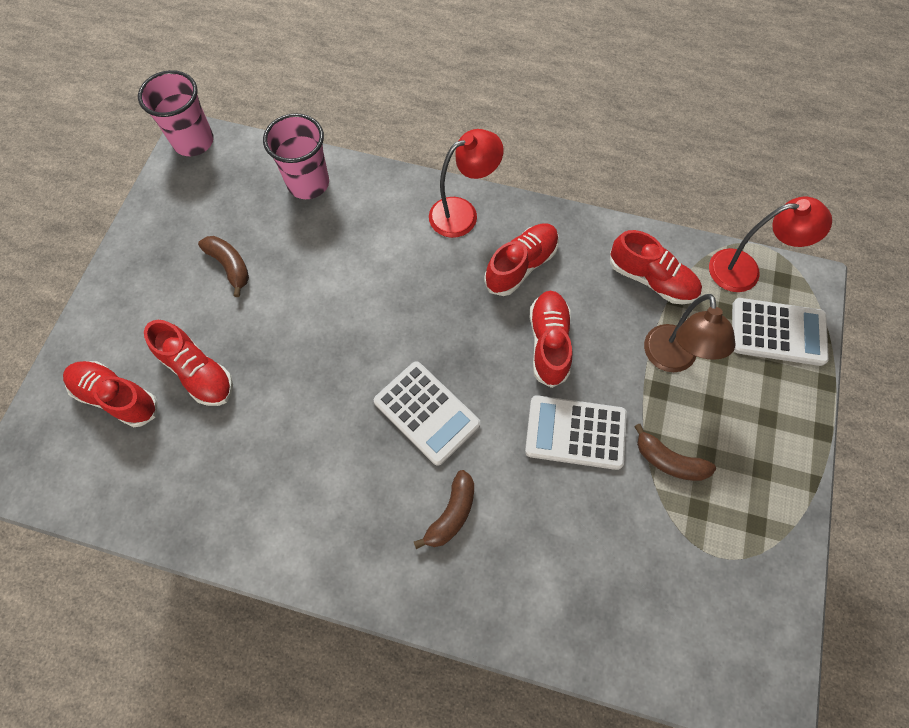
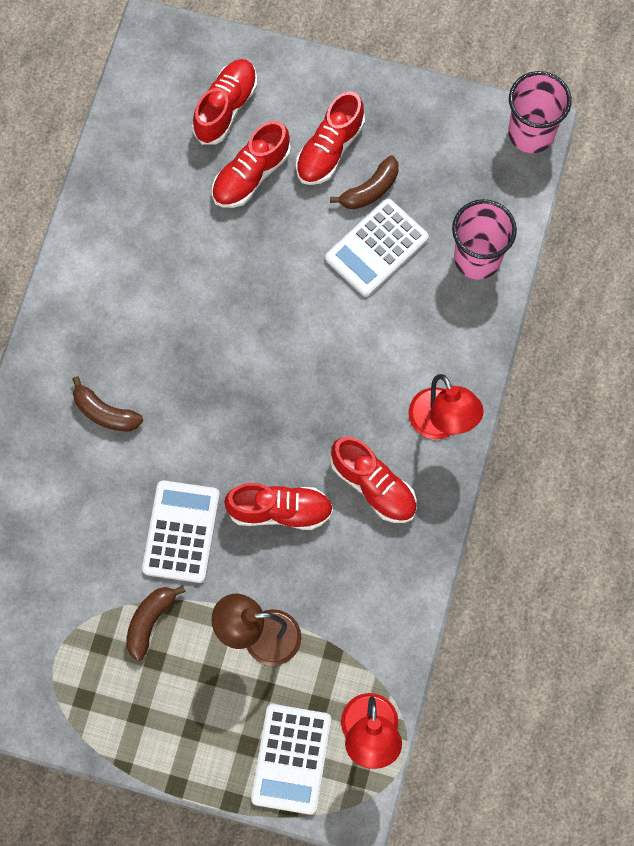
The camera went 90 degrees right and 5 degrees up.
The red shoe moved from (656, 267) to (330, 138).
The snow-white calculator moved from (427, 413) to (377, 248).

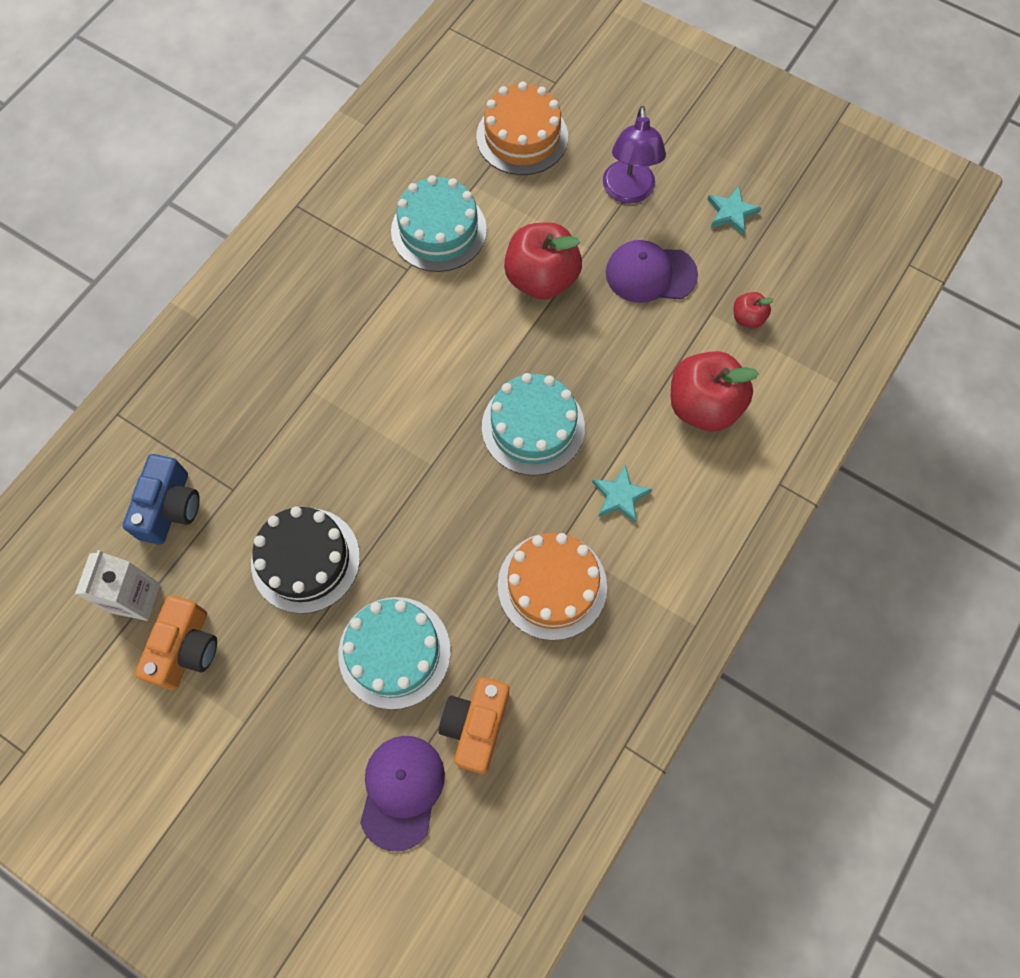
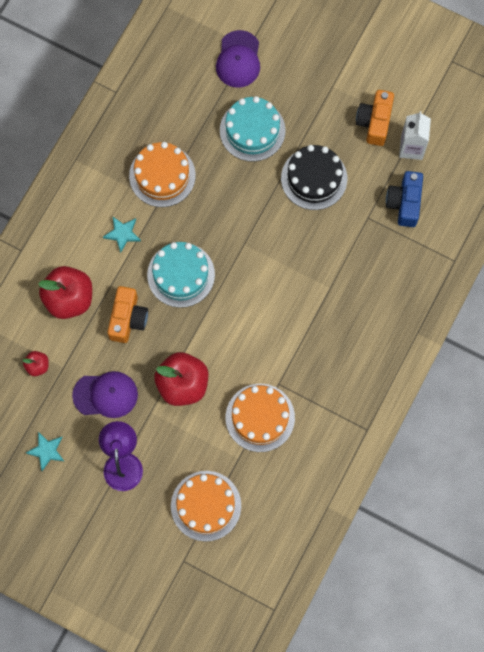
The camera went 175 degrees right and 5 degrees up.
The turquoise cake at (439, 223) became the bright orange cake at (260, 418).
The bright orange photo camera moved from (474, 725) to (127, 314).

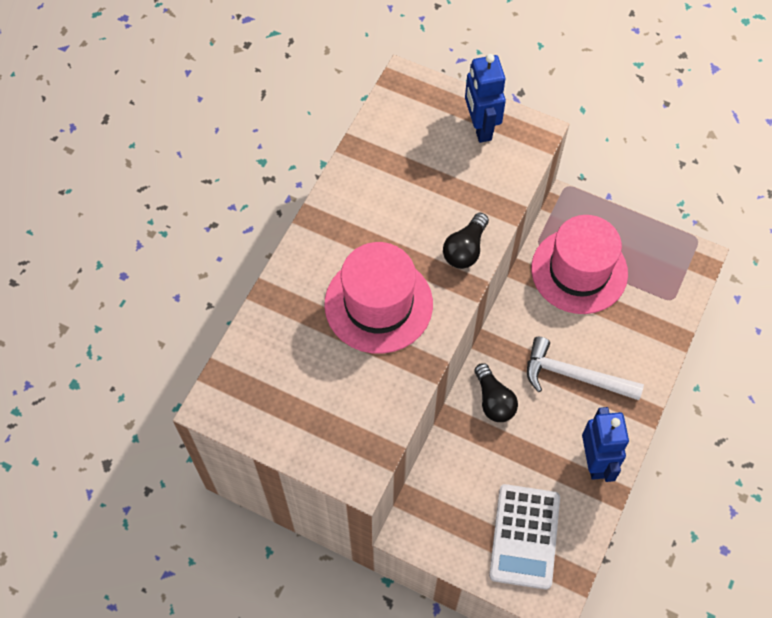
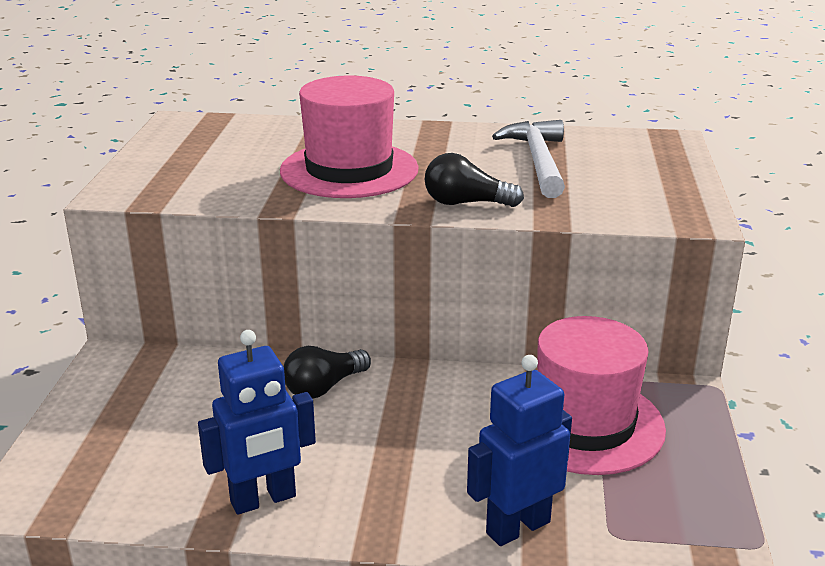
The camera went 70 degrees right and 35 degrees down.
The cobalt toy robot moved from (485, 98) to (519, 450).
The snow-white carpenter's hammer moved from (585, 368) to (528, 159).
The snow-white calculator at (524, 537) disappeared.

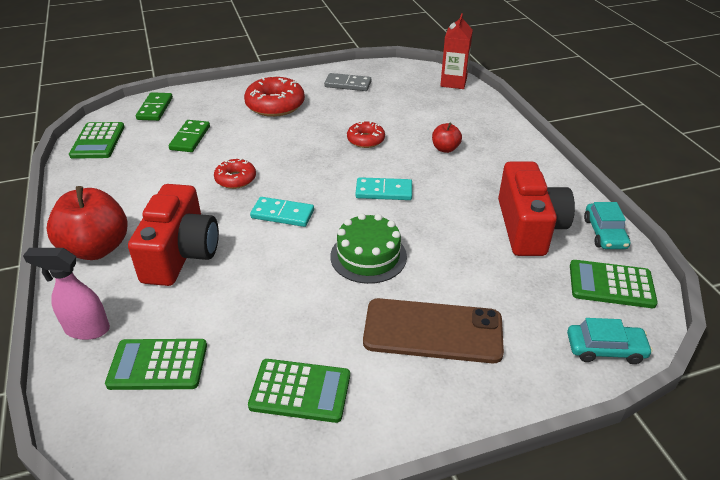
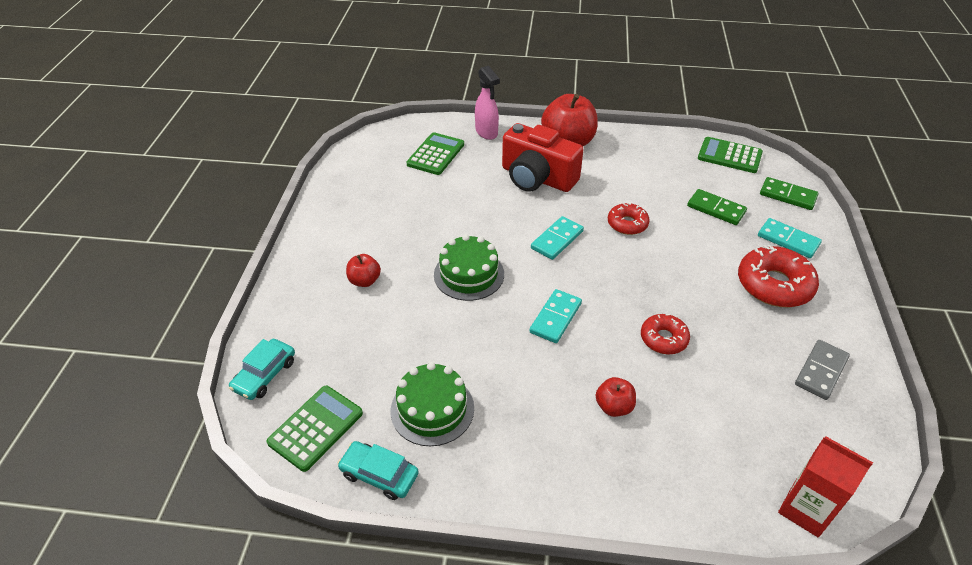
The camera went 115 degrees right and 5 degrees up.
The red photo camera at (536, 208) was replaced by the emerald cake at (432, 404).
The rosy sprayer at (66, 294) turned 120 degrees clockwise.
The dark brown smartphone at (433, 330) was replaced by the red apple at (363, 270).
The emerald calculator at (299, 391) disappeared.
The turquoise domino tile at (790, 238) appeared.

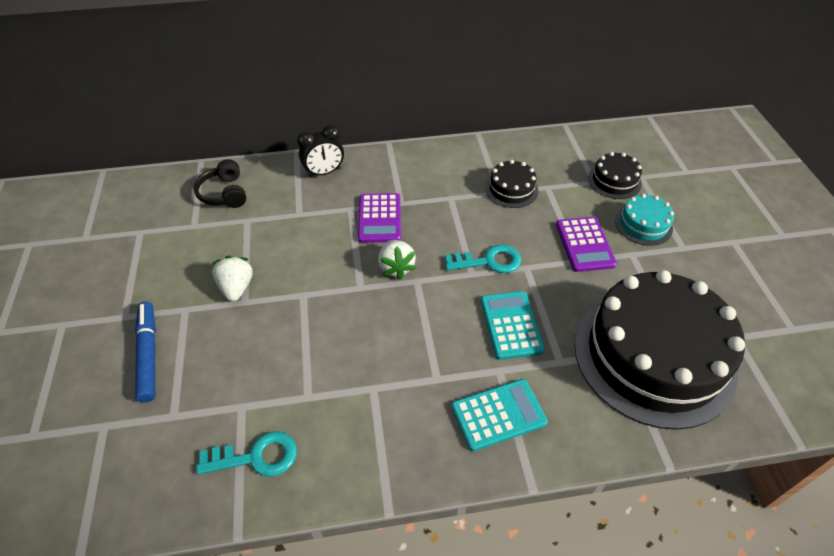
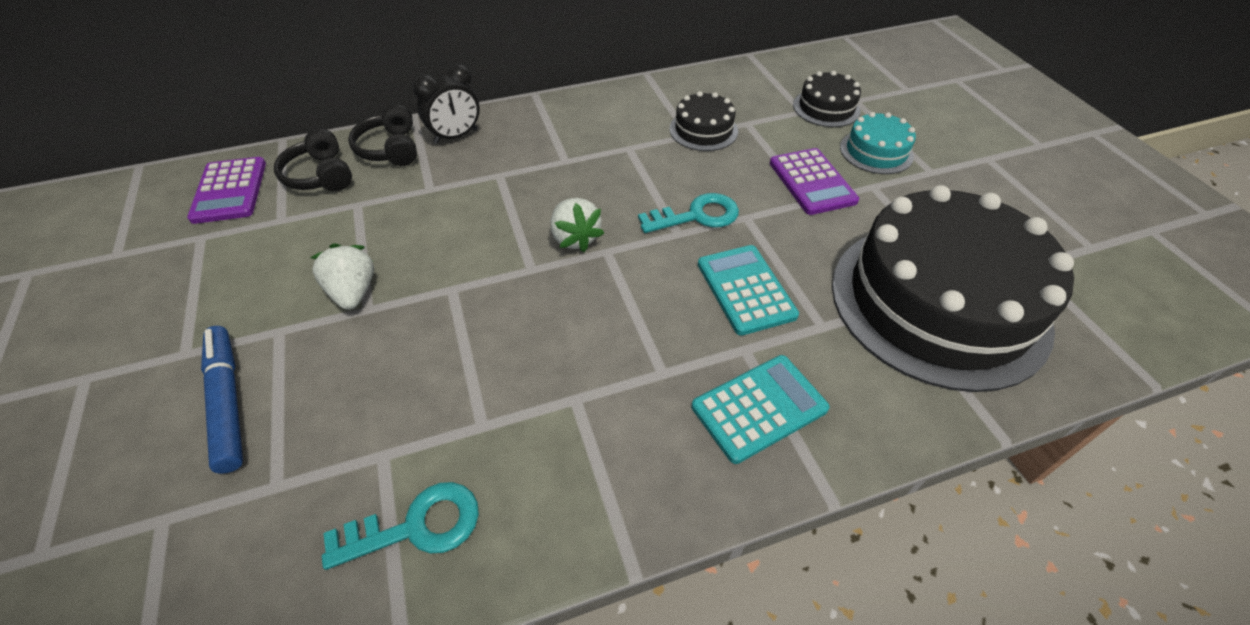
The camera went 10 degrees left and 0 degrees up.
The purple calculator moved from (379, 218) to (226, 190).
The black headphones at (382, 135) appeared.

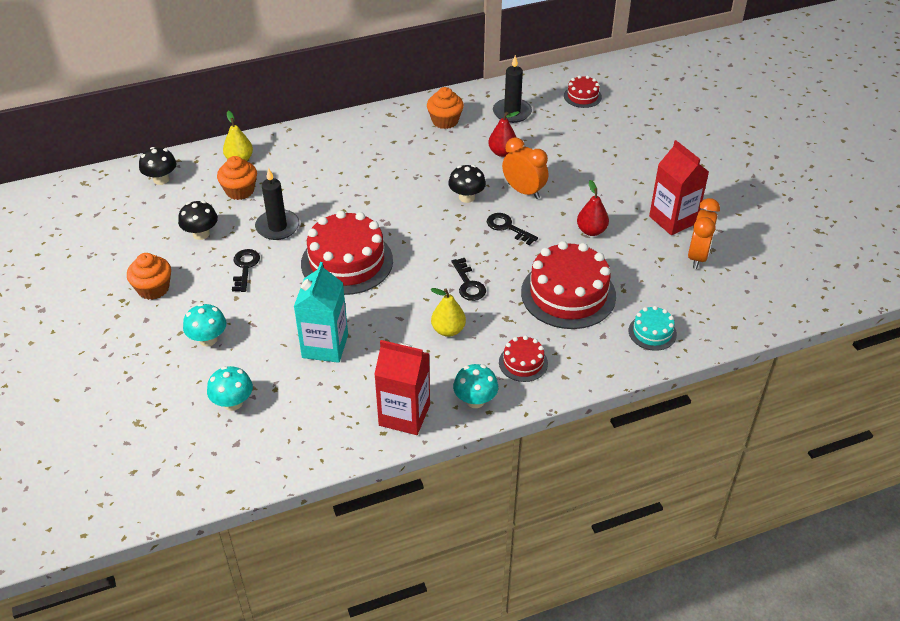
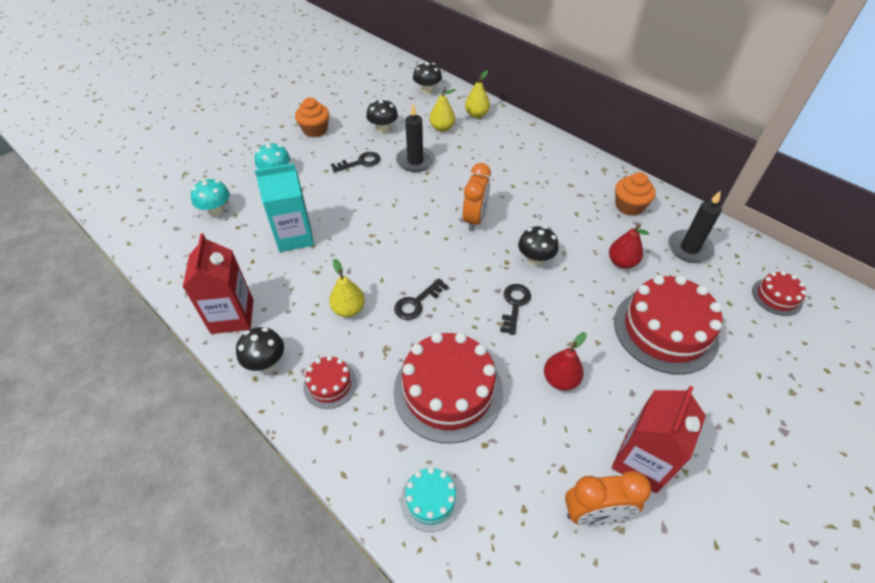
The camera went 65 degrees right and 5 degrees up.
The bright orange alarm clock moved from (525, 168) to (477, 197).
The bright orange cupcake at (237, 178) was replaced by the bright yellow toy pear at (443, 110).
The red cake moved from (347, 252) to (668, 325).
The turquoise fungus at (475, 386) became the black fungus at (260, 349).

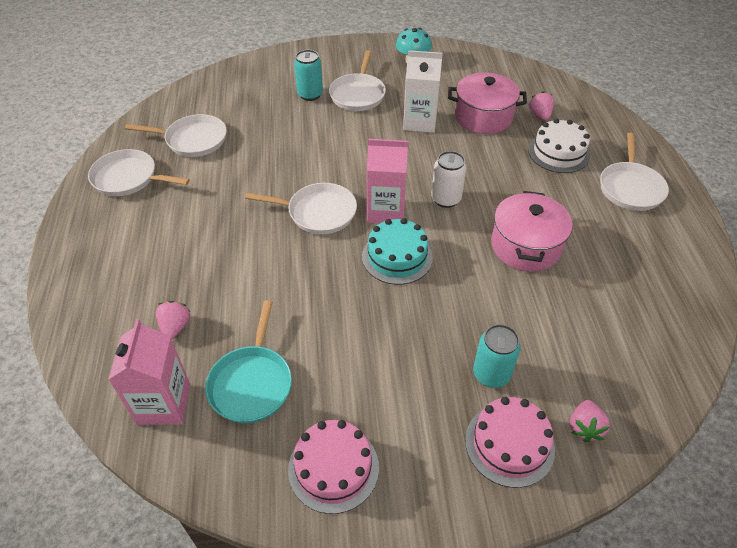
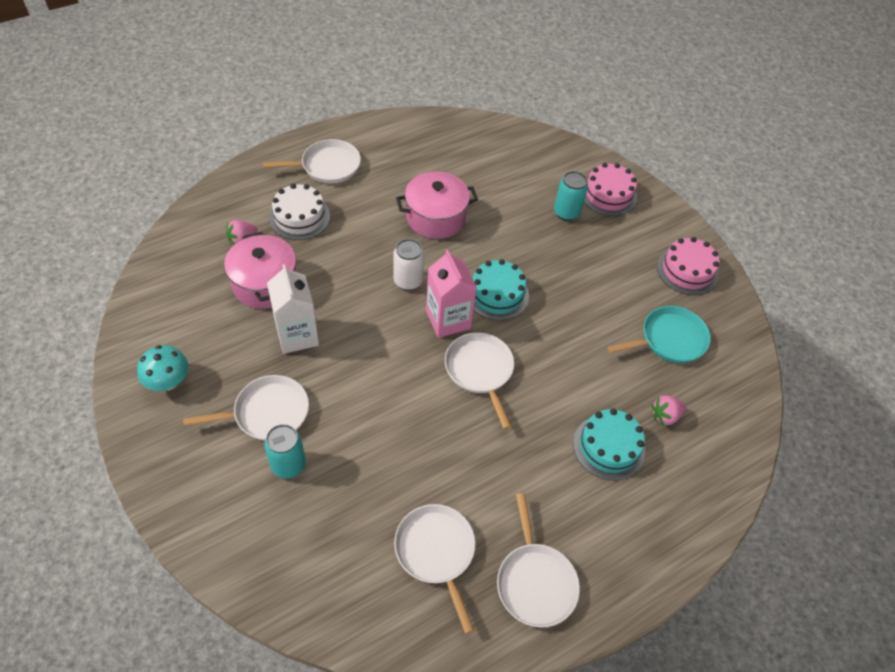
The camera went 120 degrees left and 5 degrees up.
The rosy juice carton at (149, 372) disappeared.
The rosy strawberry at (590, 421) disappeared.
The turquoise cake at (609, 444) appeared.

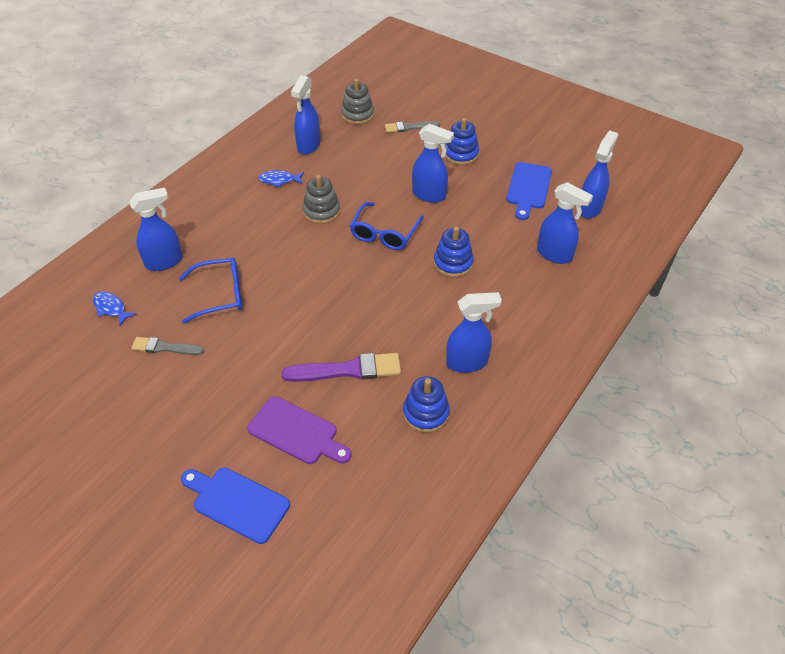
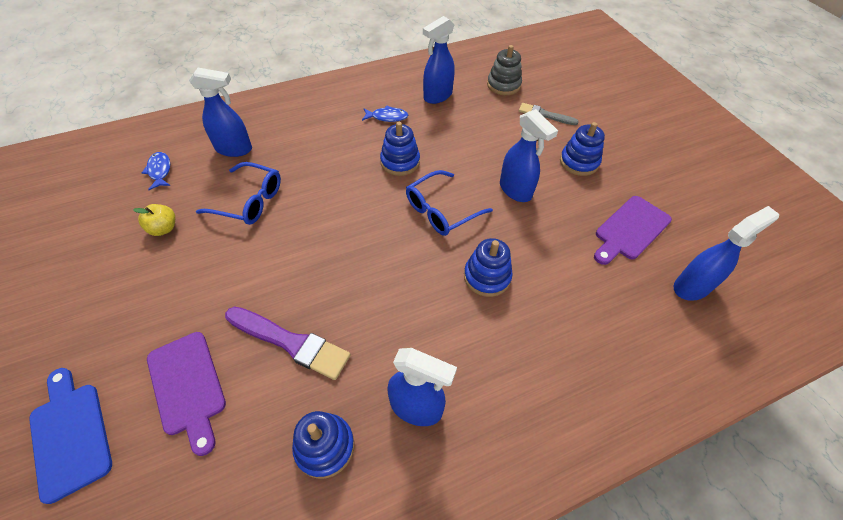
The camera went 30 degrees right and 5 degrees up.
The cobalt bread board at (529, 191) became the purple bread board at (633, 230).
The cobalt fish at (281, 179) turned 150 degrees clockwise.
The ash-grey ring stacker at (321, 199) became the cobalt ring stacker at (400, 149).
The cobalt sprayer at (565, 223) disappeared.
The ash-grey paint brush at (167, 346) was replaced by the bright yellow apple at (154, 220).

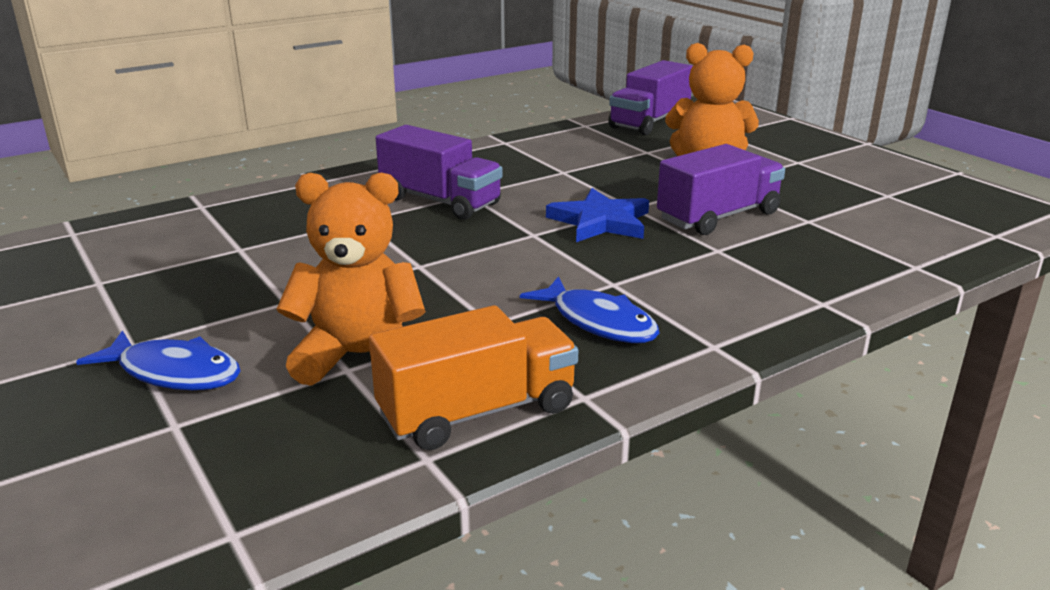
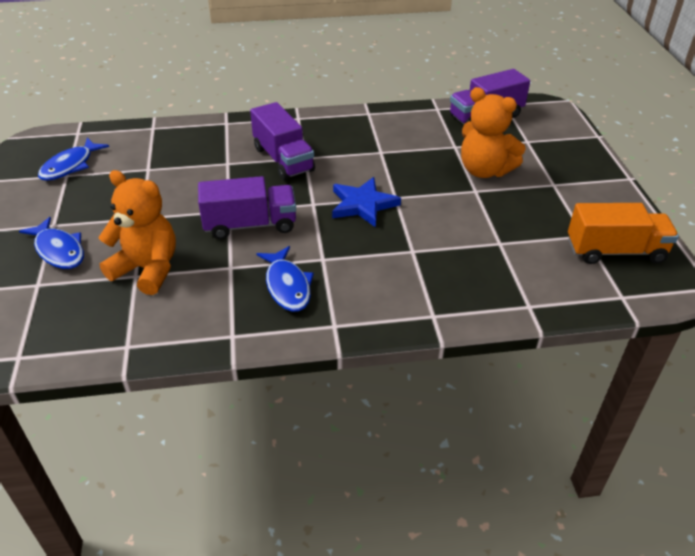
The camera went 25 degrees right and 15 degrees up.
The purple lorry moved from (721, 189) to (247, 207).
The bright orange lorry moved from (473, 377) to (623, 233).
The cobalt fish at (73, 159) appeared.

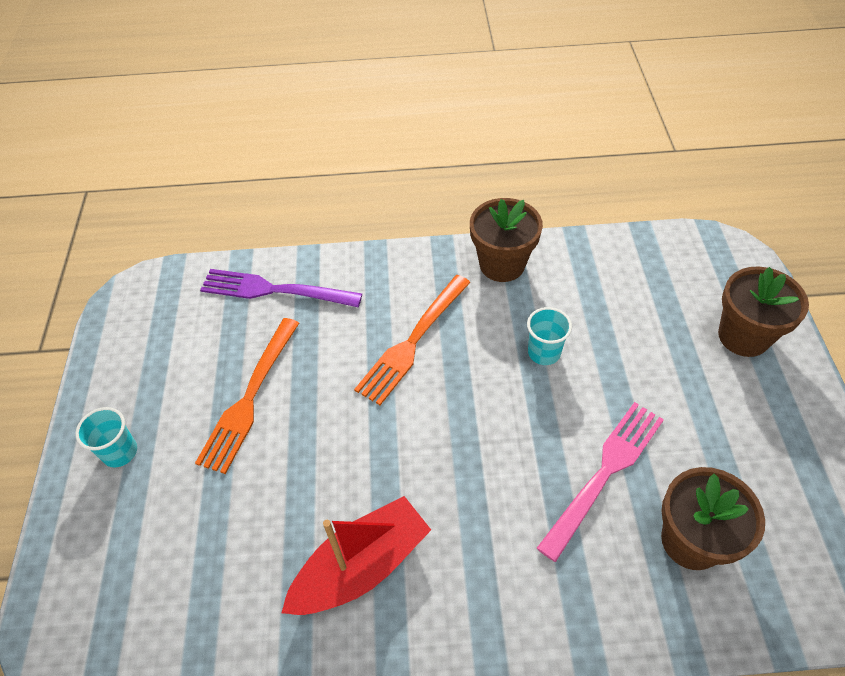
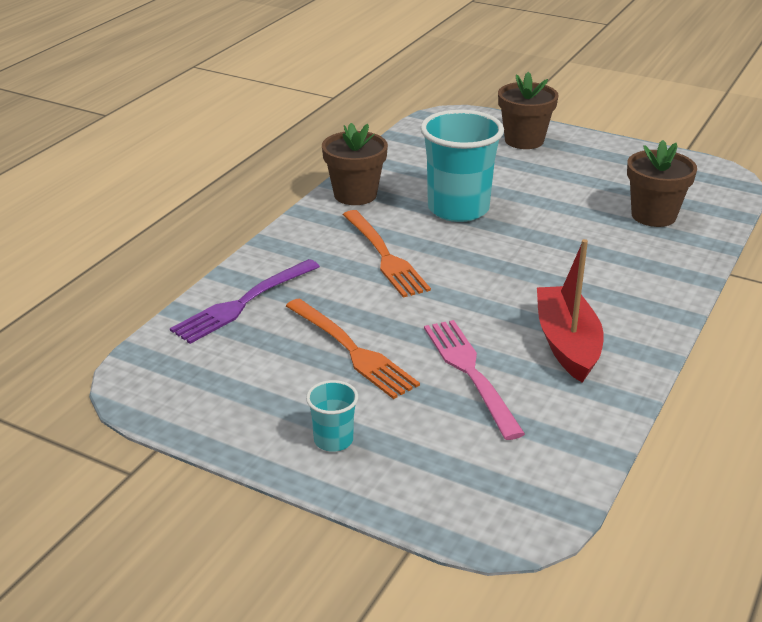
The camera went 60 degrees left and 20 degrees down.
The turquoise beaker at (549, 336) changed to 2.14 times the size.
The rosy fork moved from (600, 482) to (474, 380).

